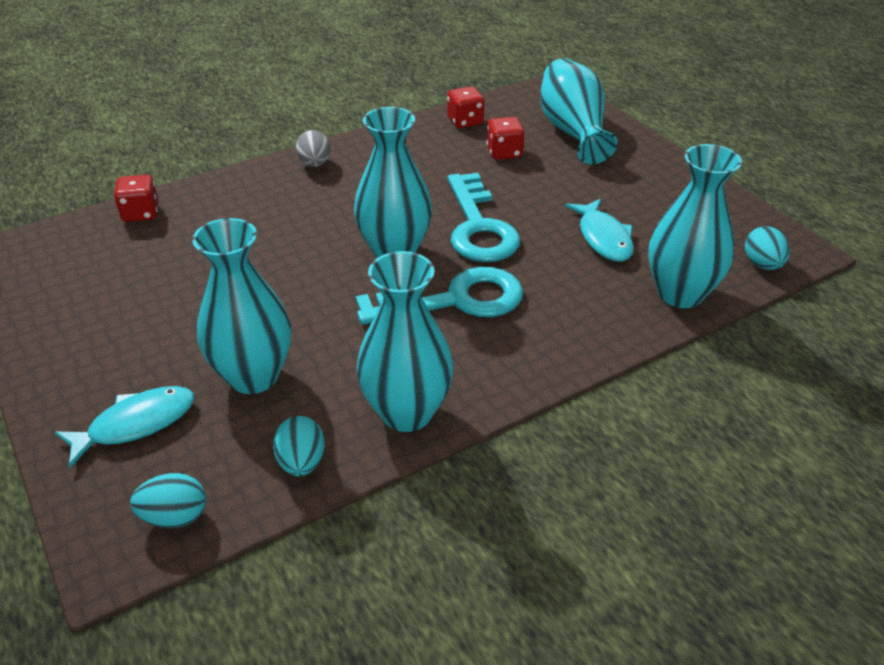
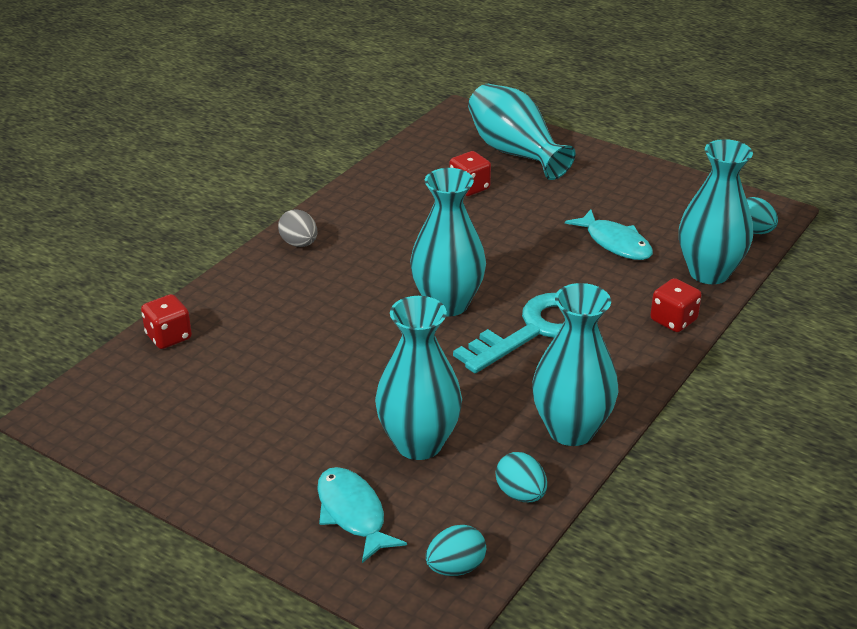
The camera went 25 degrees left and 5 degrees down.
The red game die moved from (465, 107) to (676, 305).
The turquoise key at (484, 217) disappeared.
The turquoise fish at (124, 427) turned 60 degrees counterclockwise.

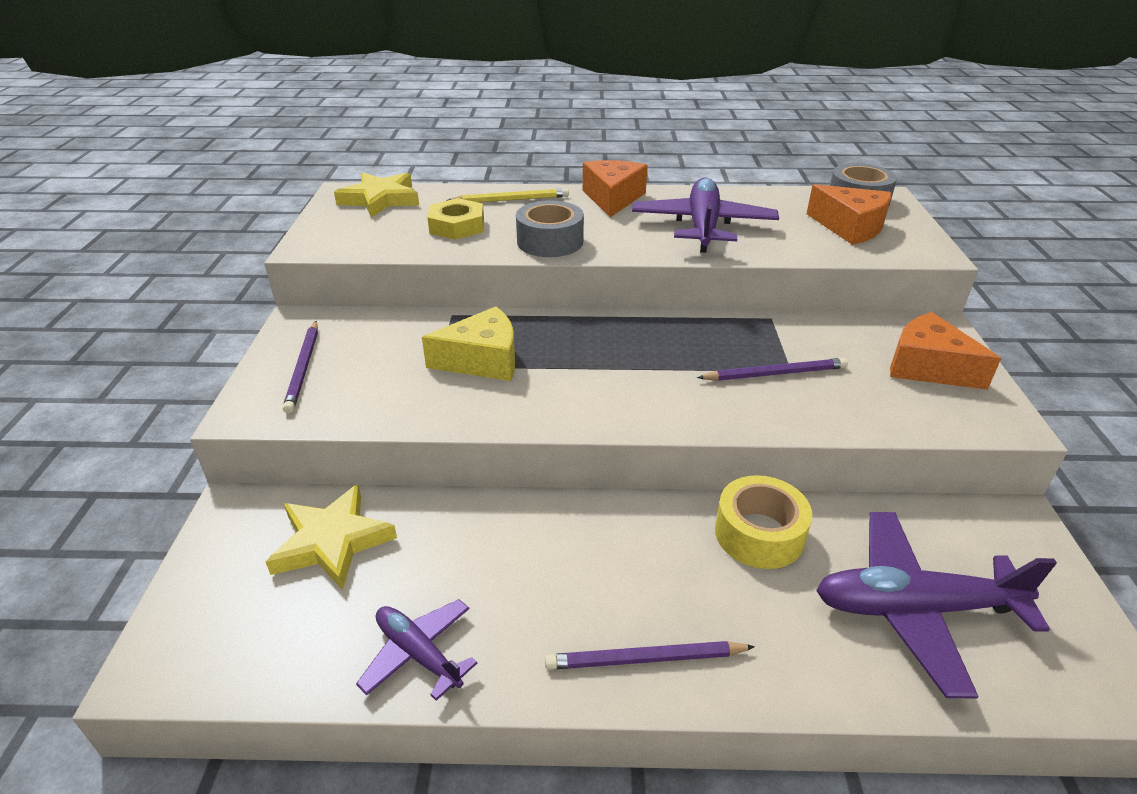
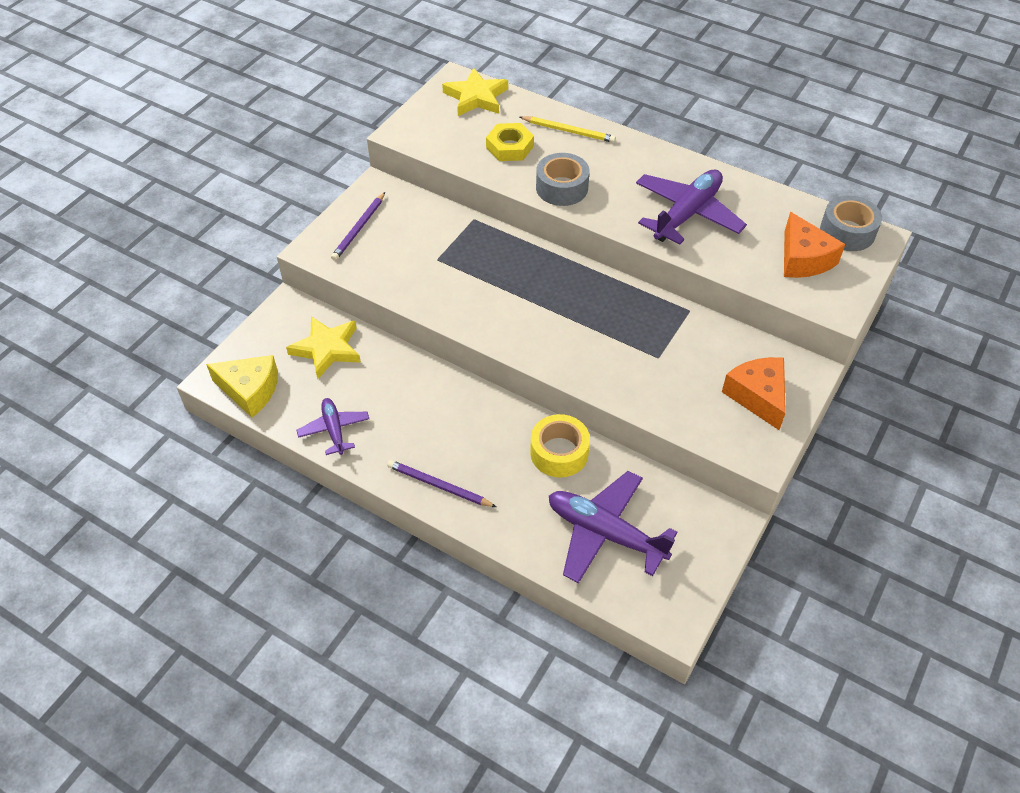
The camera went 30 degrees right and 15 degrees up.
The bright orange cheese at (615, 188) disappeared.
The bright yellow cheese moved from (468, 343) to (242, 386).
The purple pencil at (772, 369) disappeared.

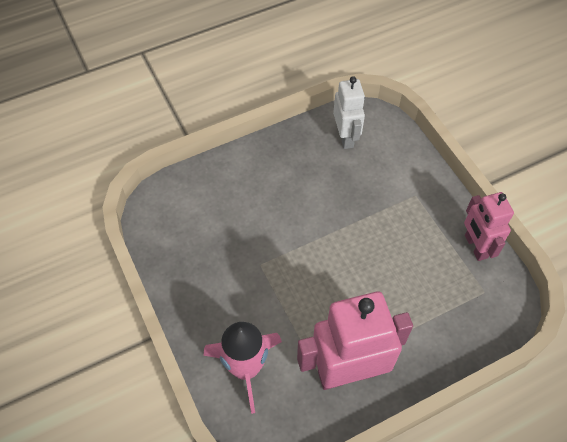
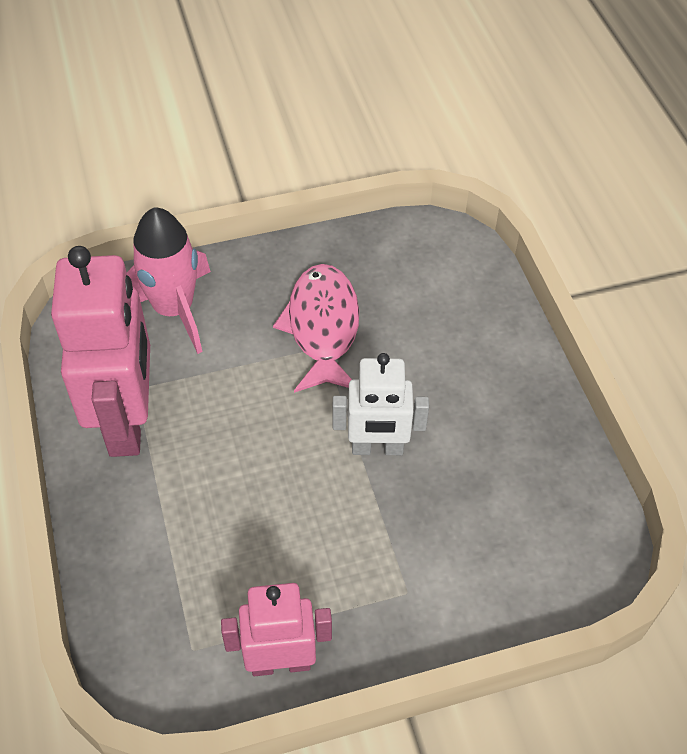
The camera went 100 degrees right and 5 degrees down.
The snow-white toy robot moved from (349, 112) to (381, 404).
The rosy fish at (316, 328) appeared.

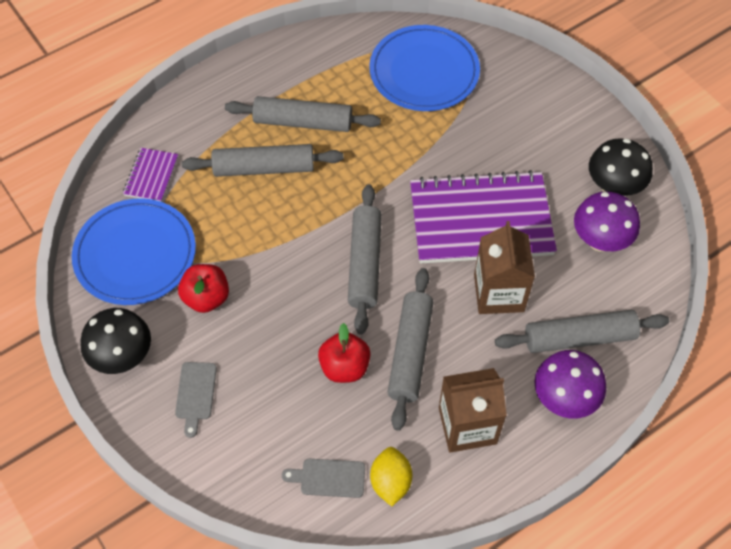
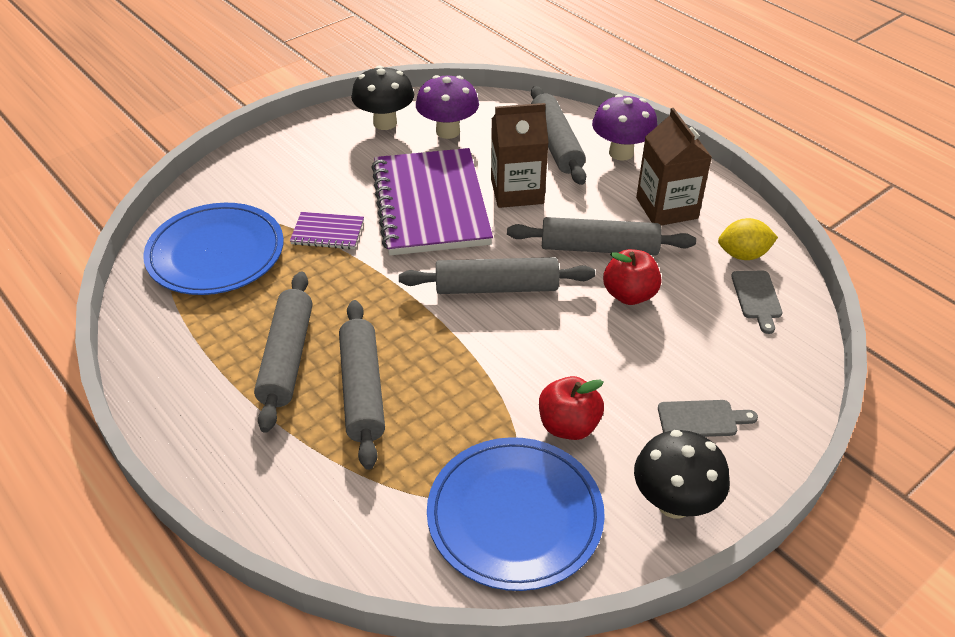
The camera went 95 degrees left and 15 degrees down.
The purple notebook moved from (150, 175) to (327, 230).

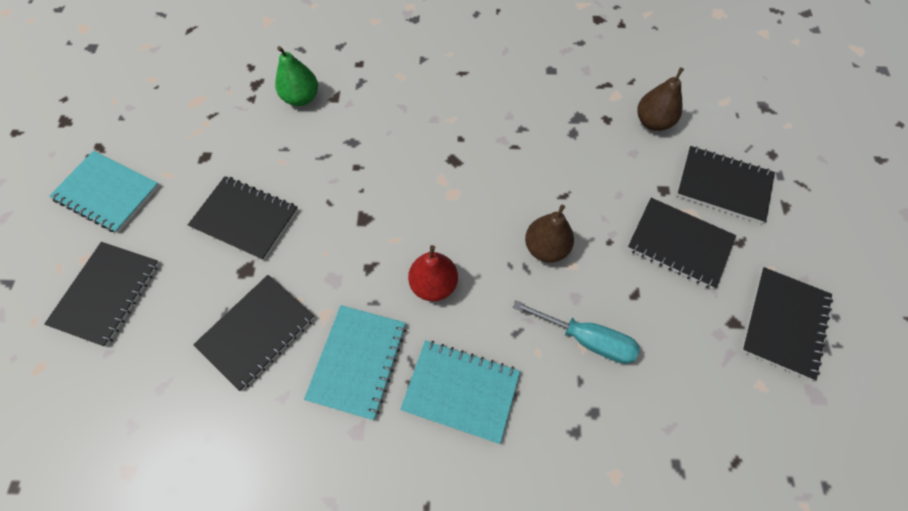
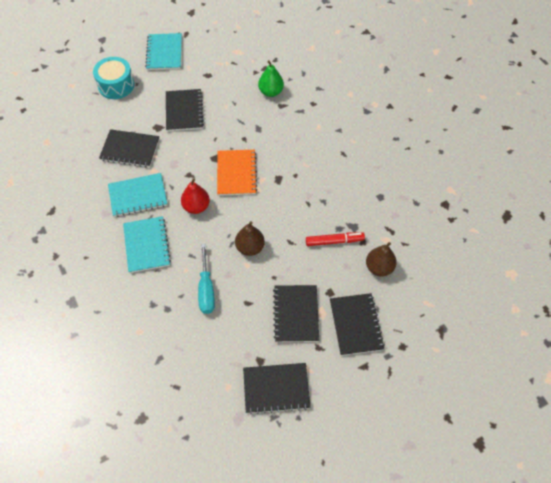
The camera went 60 degrees right and 5 degrees down.
The black notebook at (102, 294) was replaced by the turquoise drum at (114, 78).
The bright orange notebook at (237, 173) appeared.
The red felt pen at (335, 239) appeared.

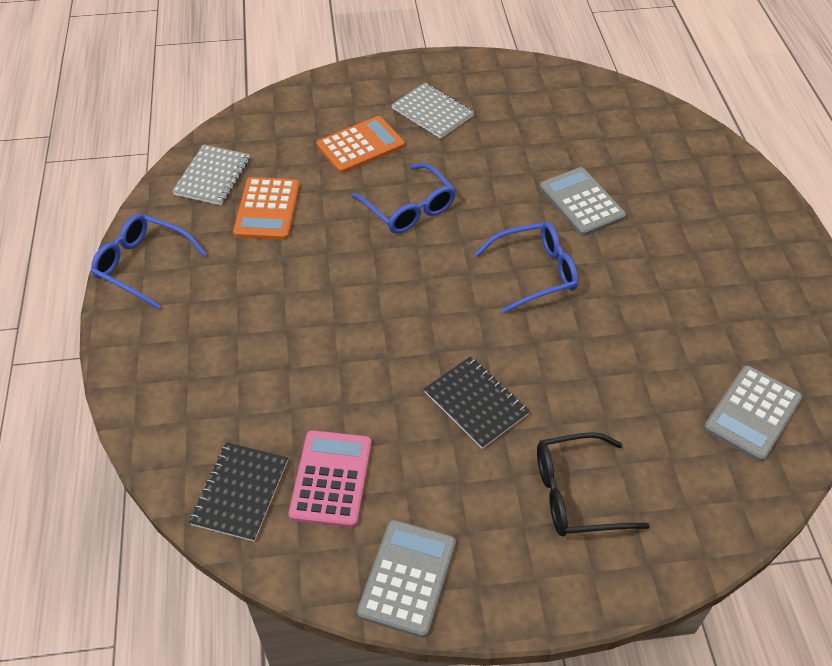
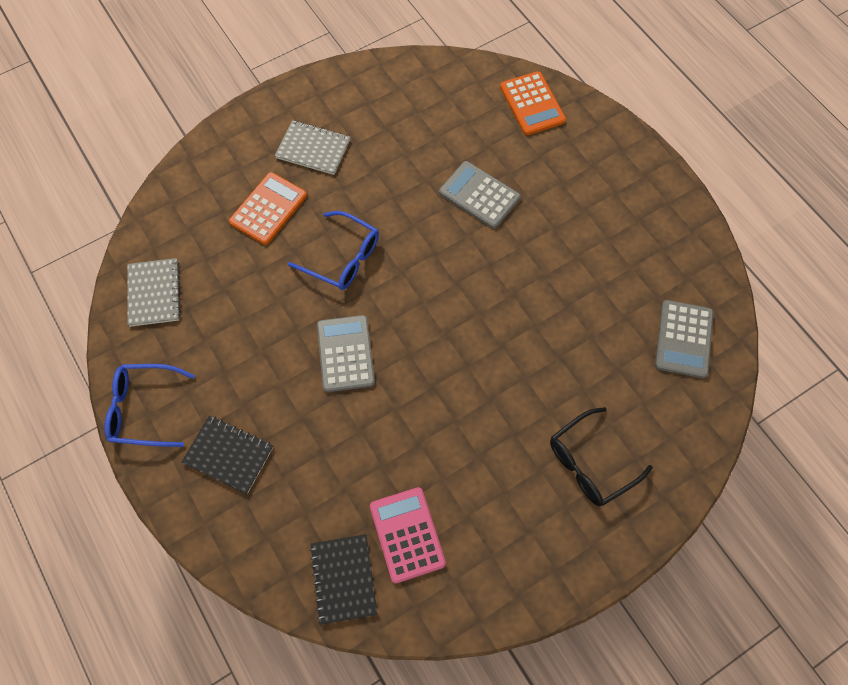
The camera went 25 degrees left and 15 degrees up.
The bright orange calculator moved from (266, 208) to (533, 103).
The cobalt spectacles at (526, 267) disappeared.
The black notebook moved from (477, 402) to (227, 455).
The ash-grey calculator moved from (406, 579) to (346, 353).

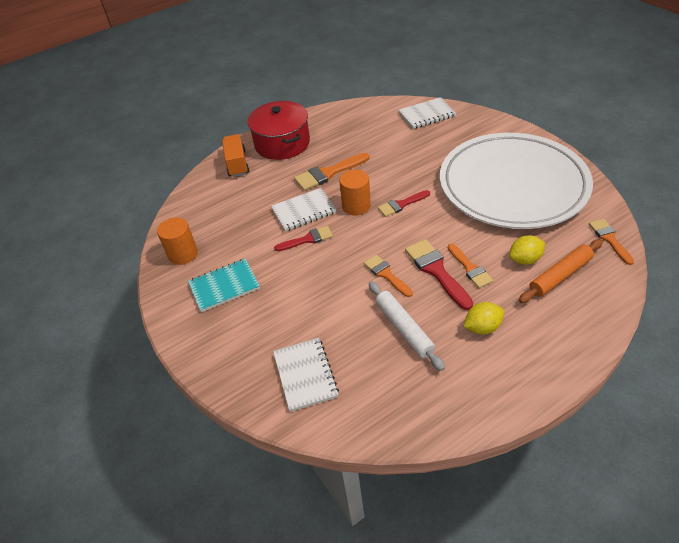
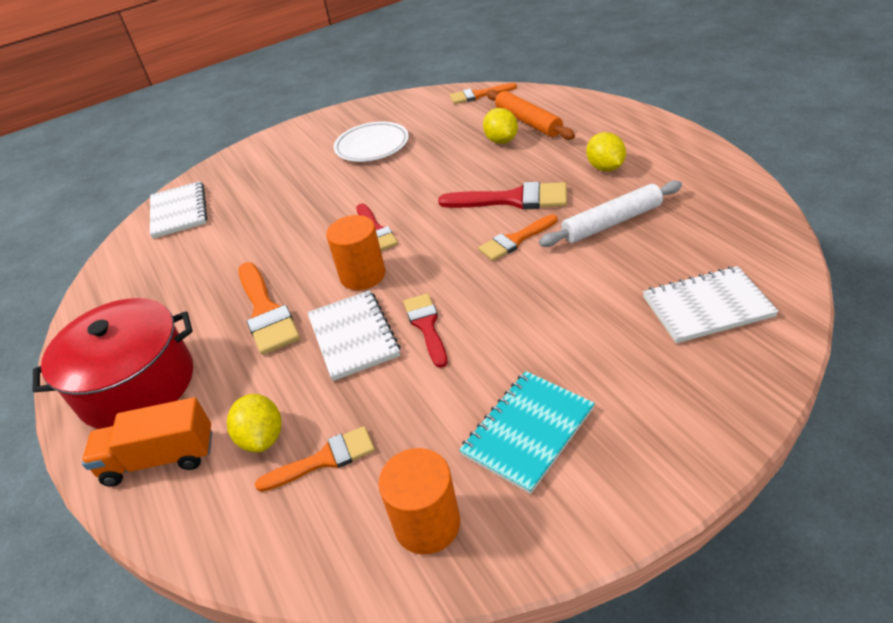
The camera went 85 degrees left and 5 degrees down.
The snow-white flat dish at (516, 181) changed to 0.41 times the size.
The red paint brush at (439, 274) turned 150 degrees counterclockwise.
The bright orange paint brush moved from (470, 266) to (315, 459).
The turquoise notebook at (224, 285) turned 60 degrees clockwise.
The bright yellow toy lemon at (254, 423) appeared.

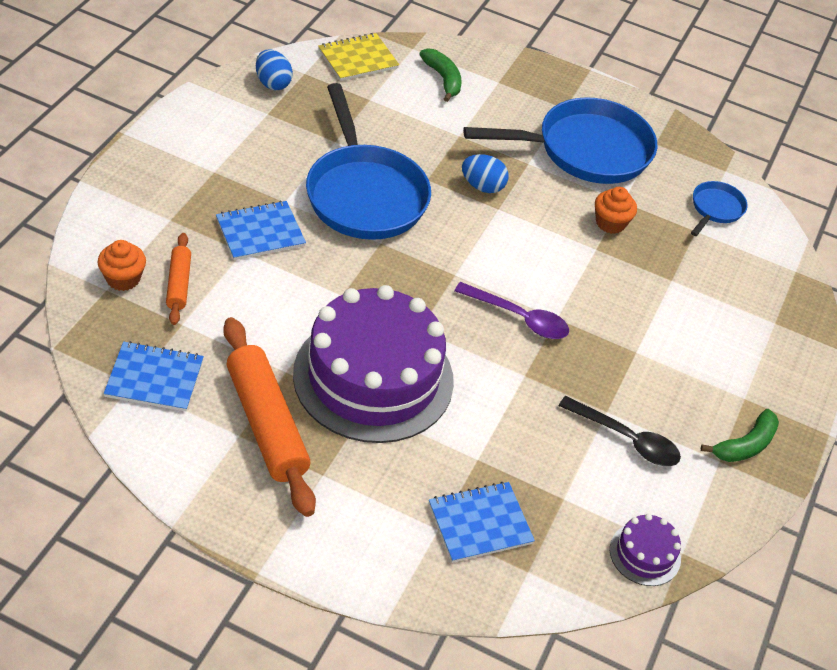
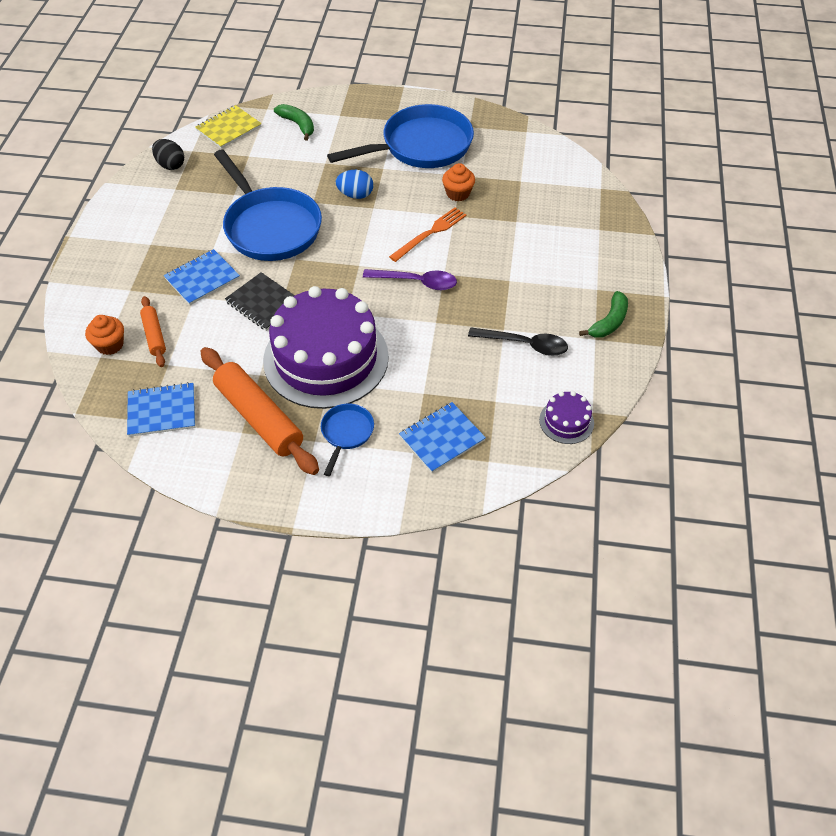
The camera went 10 degrees left and 5 degrees up.
The cobalt egg shape at (274, 69) became the black egg shape at (168, 154).
The cobalt pan moved from (719, 208) to (347, 440).
The bright orange fork at (428, 234) appeared.
The black notebook at (260, 301) appeared.

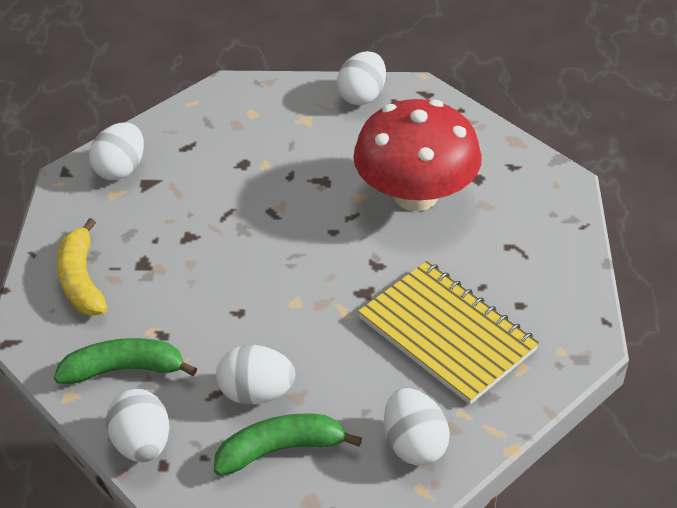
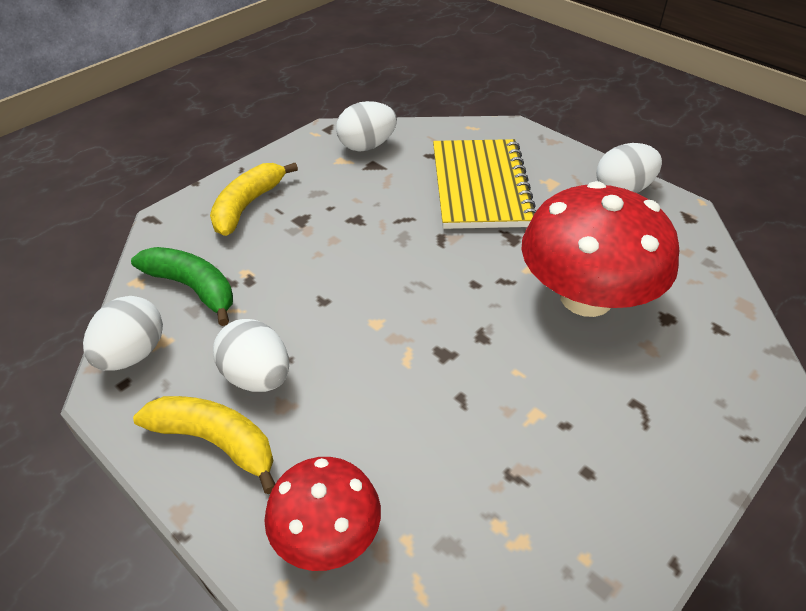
The camera went 40 degrees right and 0 degrees up.
The bright yellow notebook moved from (448, 333) to (484, 184).
The snow-white egg shape at (417, 427) was replaced by the red fungus at (322, 514).
The emerald toy banana at (288, 445) became the bright yellow toy banana at (204, 445).

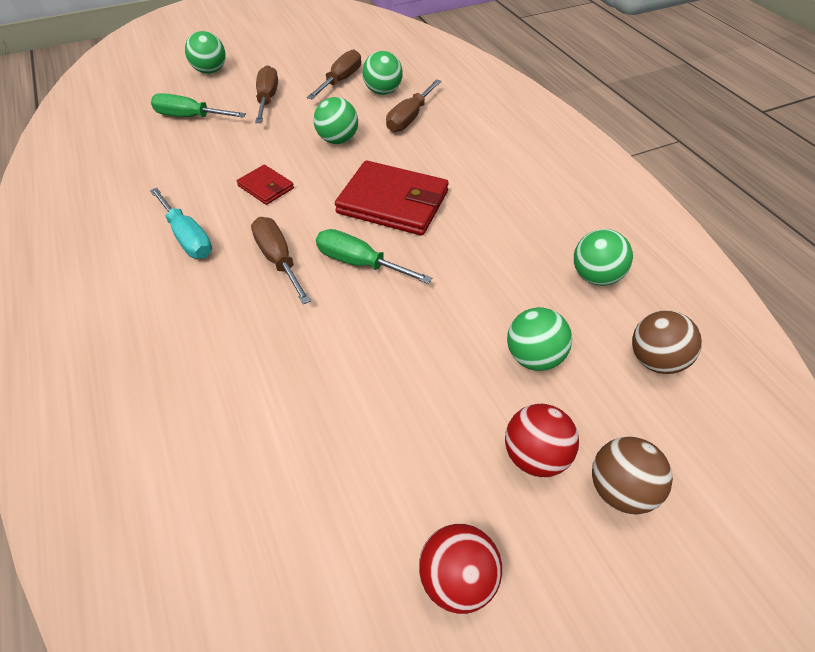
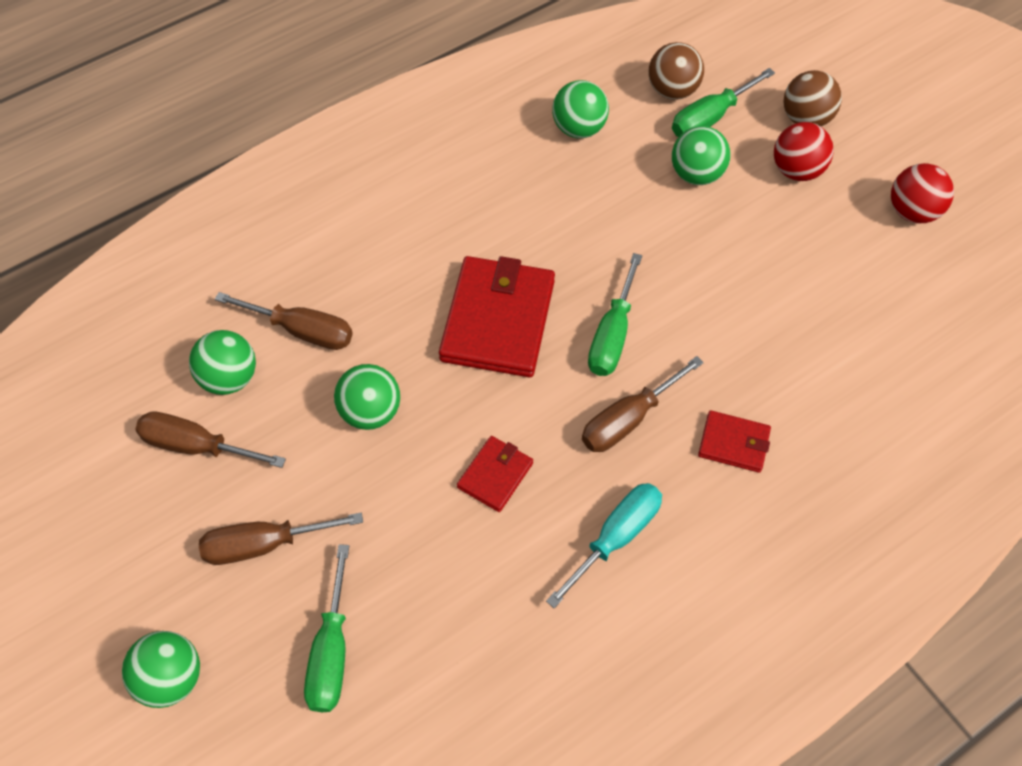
The camera went 100 degrees left and 10 degrees up.
The emerald flat screwdriver at (723, 102) appeared.
The red card wallet at (734, 441) appeared.

